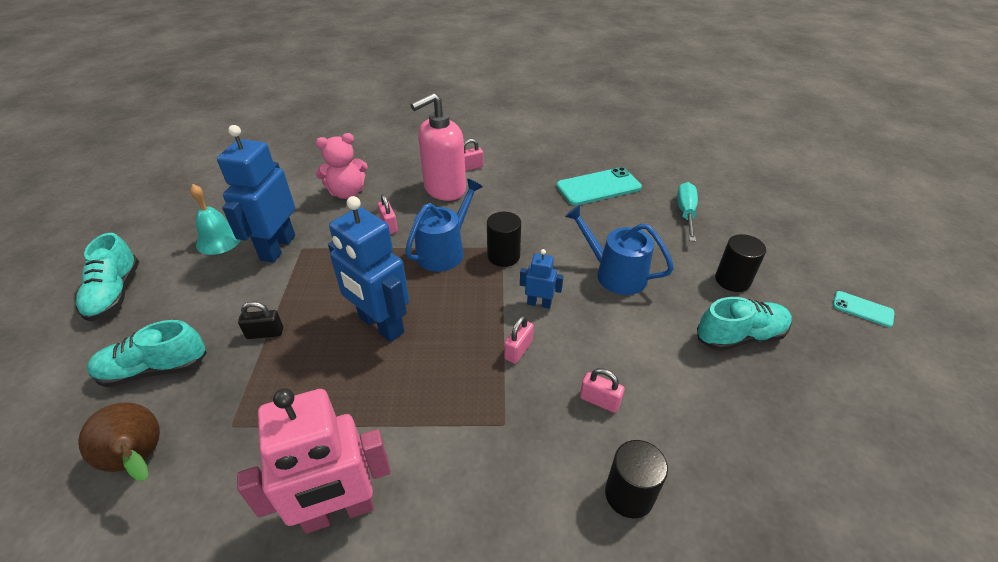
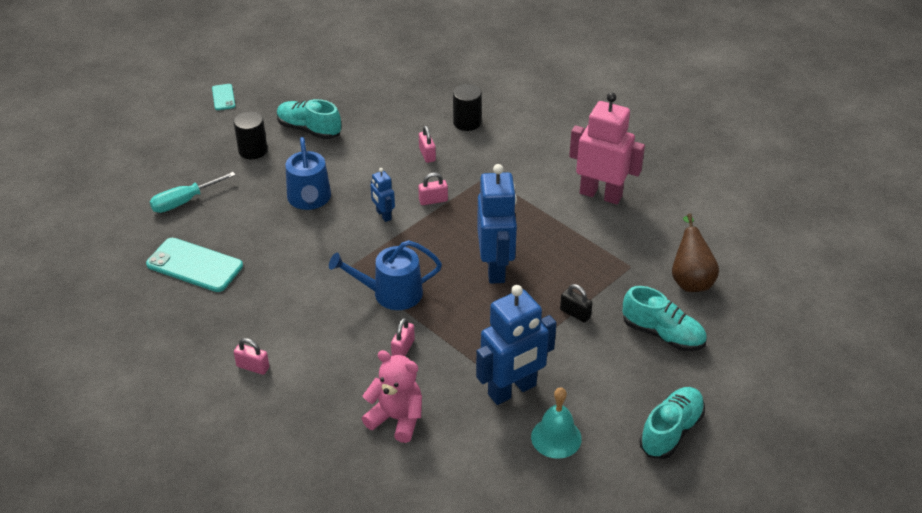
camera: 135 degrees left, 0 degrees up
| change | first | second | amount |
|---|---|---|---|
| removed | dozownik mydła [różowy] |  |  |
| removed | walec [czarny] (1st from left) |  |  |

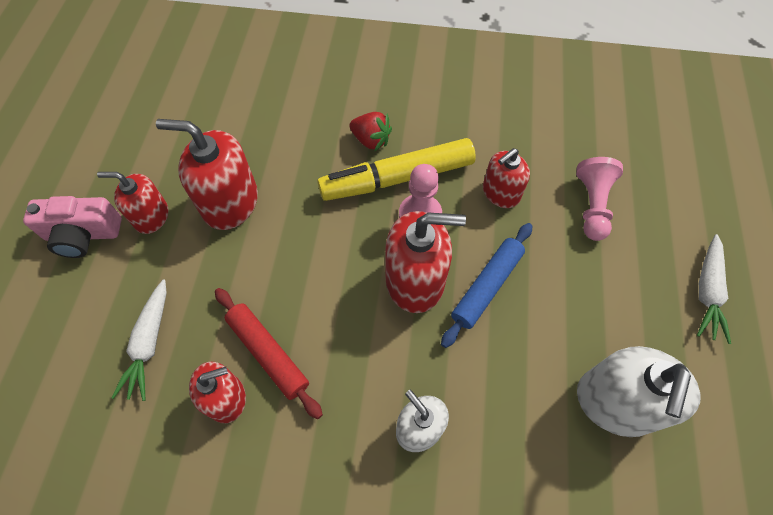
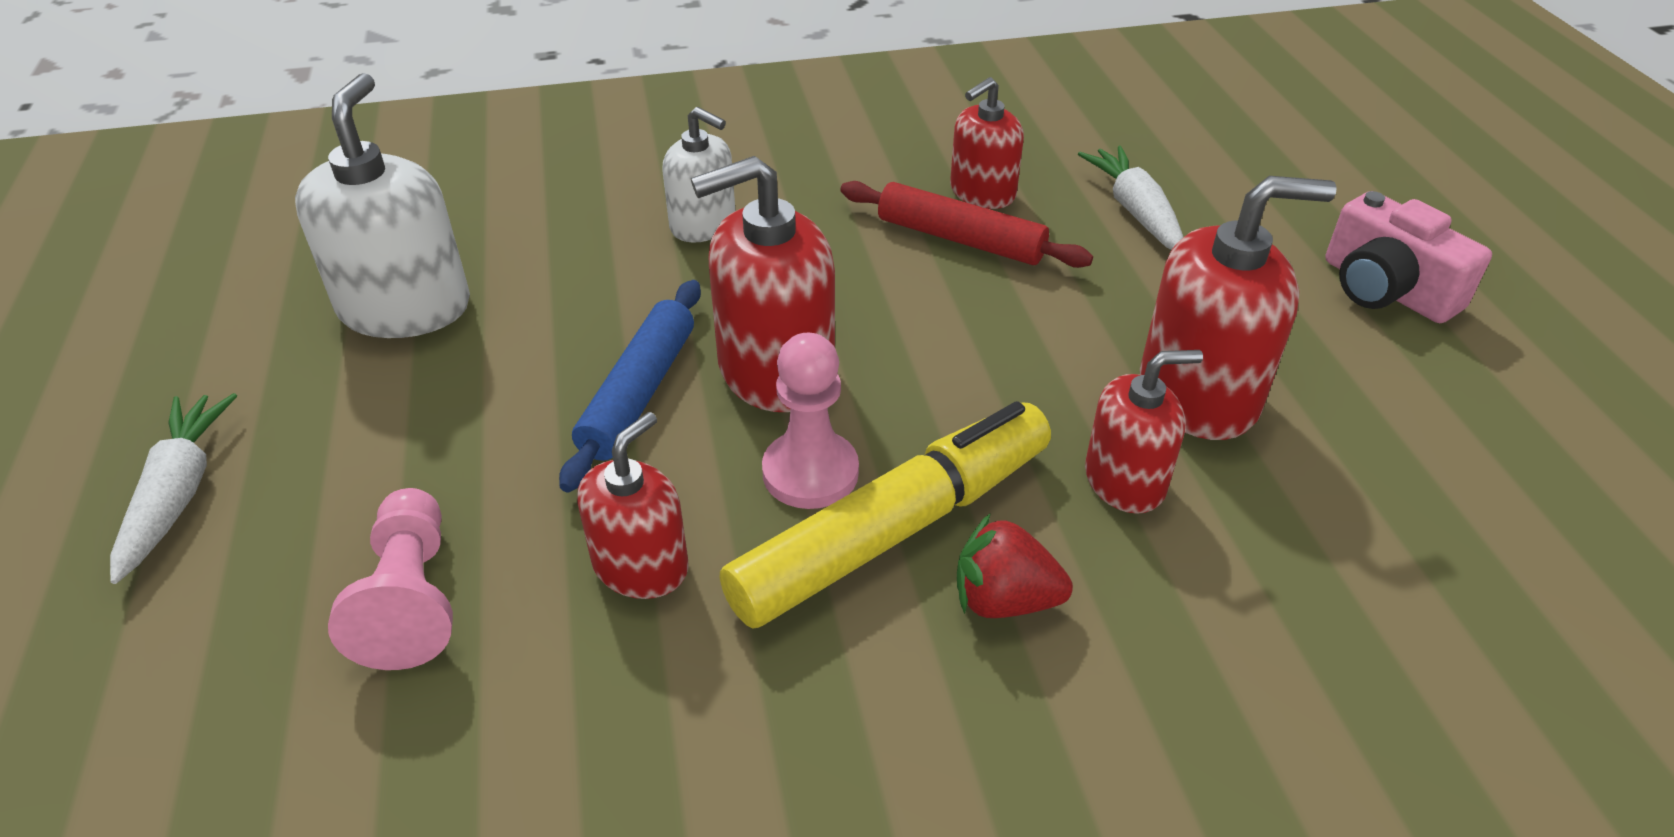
camera: 160 degrees right, 20 degrees down
| change | first | second | amount |
|---|---|---|---|
| turned | aparat fotograficzny [różowy] |  | 105 degrees counterclockwise |
| moved | dozownik mydła [czerwony] (1st from left in the first image) | dozownik mydła [czerwony] (4th from left) |  |

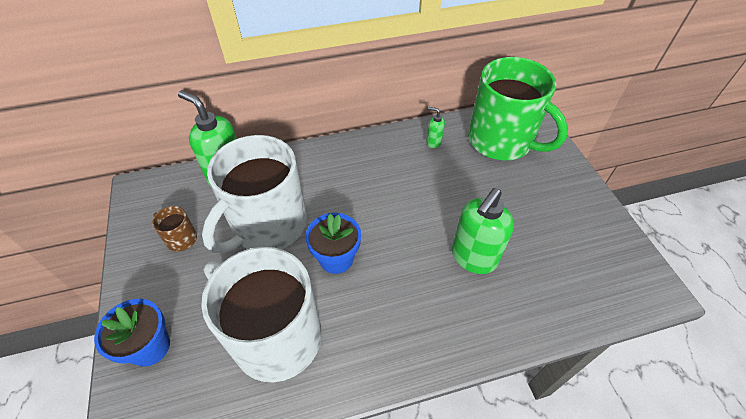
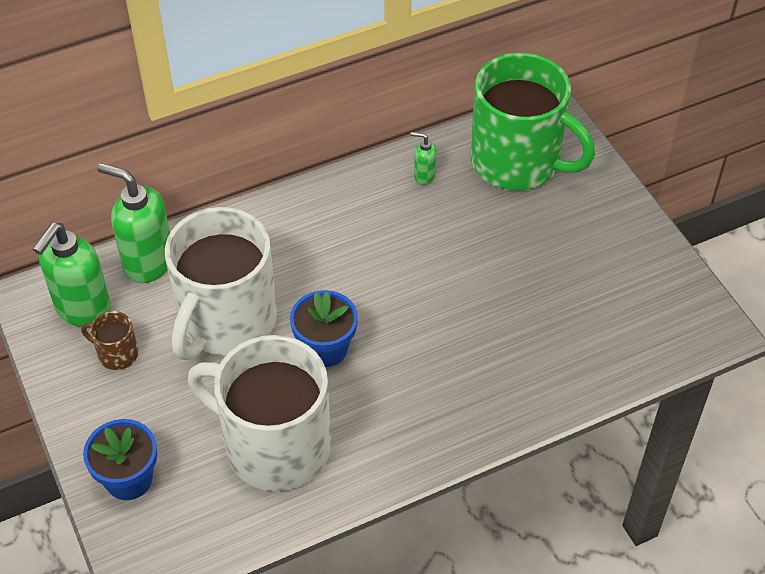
camera: 10 degrees left, 0 degrees up
| change | first | second | amount |
|---|---|---|---|
| moved | dozownik mydła [zielony] (3rd from left in the first image) | dozownik mydła [zielony] (1st from left) |  |

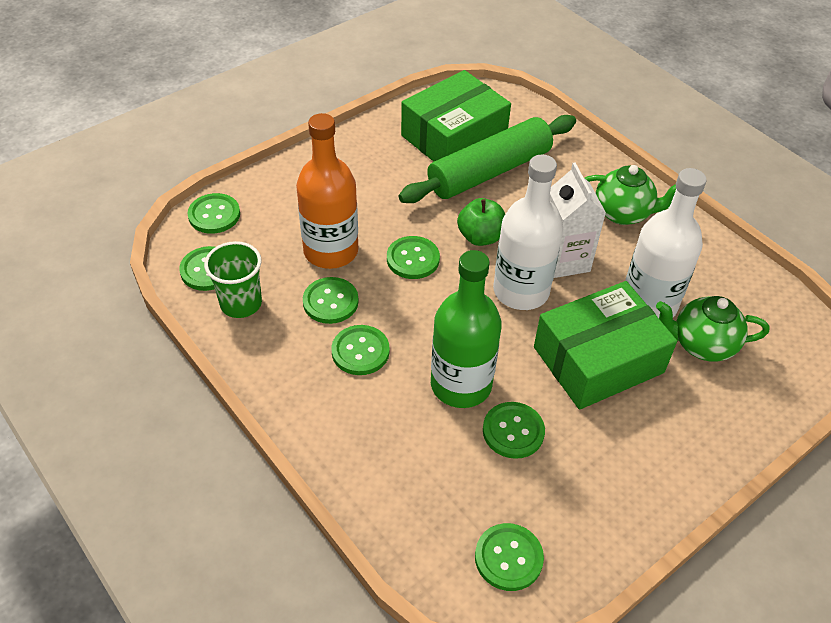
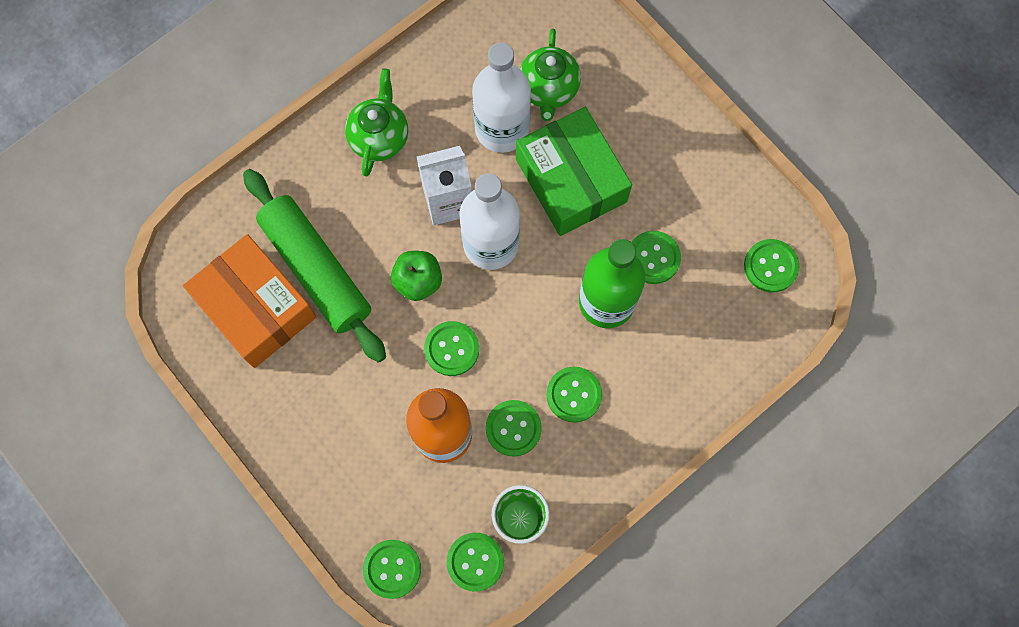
camera: 90 degrees left, 25 degrees up
| change | first | second | amount |
|---|---|---|---|
| recoloured | pudełko [zielony] (1st from left) | pudełko [pomarańczowy] |  |

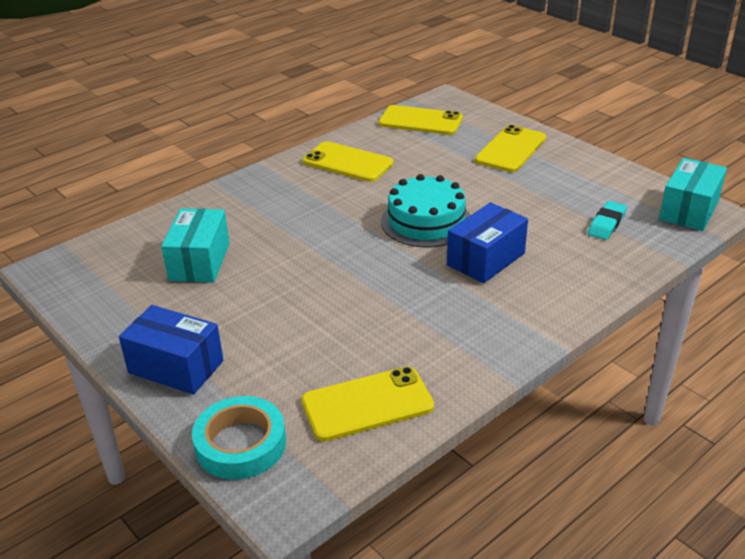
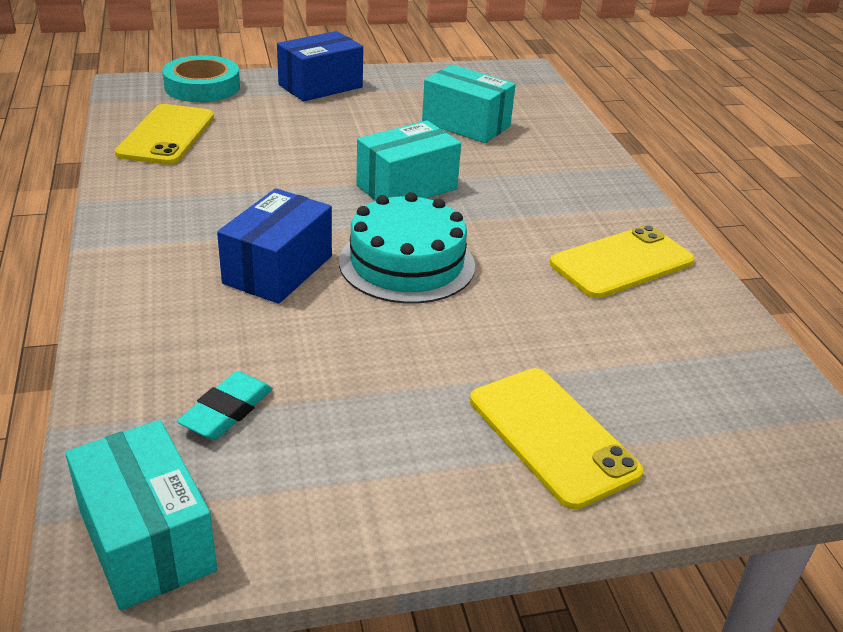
camera: 115 degrees right, 0 degrees up
| change | first | second | amount |
|---|---|---|---|
| removed | telefon [żółty] (3rd from left) |  |  |
| turned | pudełko [niebieski] (2nd from left in the first image) | pudełko [niebieski] (1st from left) | 45 degrees clockwise |
| turned | gumka do mazania [turkusowy] |  | 60 degrees clockwise |
| added |  | pudełko [turkusowy] (2nd from left) |  |

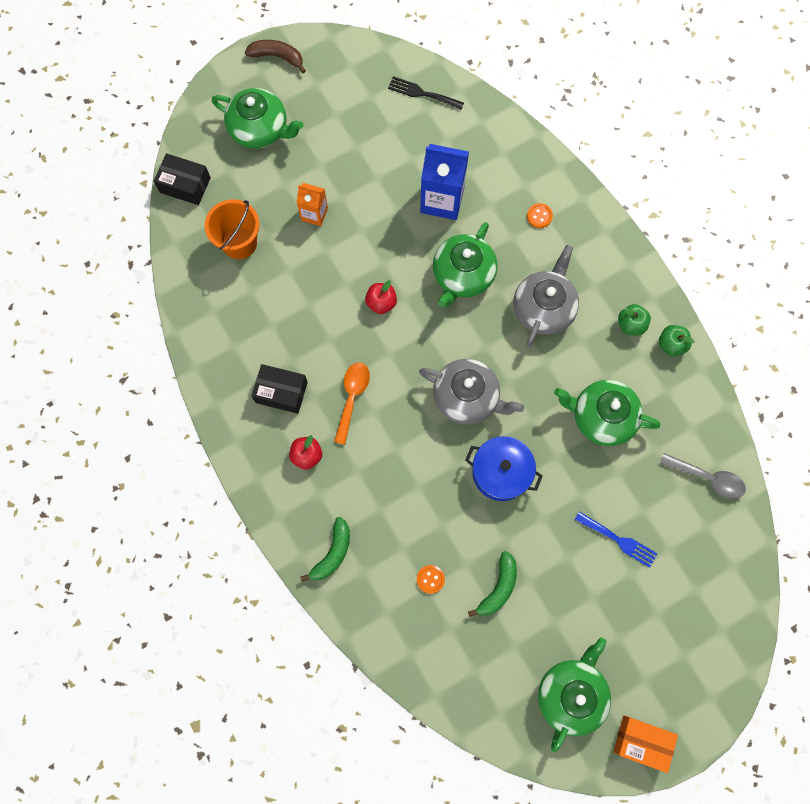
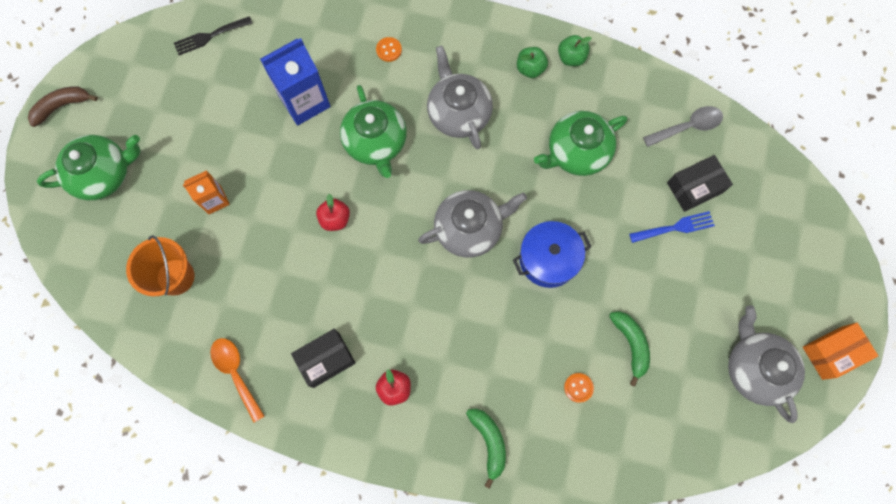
camera: 45 degrees left, 0 degrees up
| change | first | second | amount |
|---|---|---|---|
| moved | pudełko [czarny] (1st from left in the first image) | pudełko [czarny] (2nd from left) |  |
| moved | łyżka [pomarańczowy] |  |  |
| recoloured | imbryk [zielony] (3rd from left) | imbryk [szary] (3rd from left) |  |

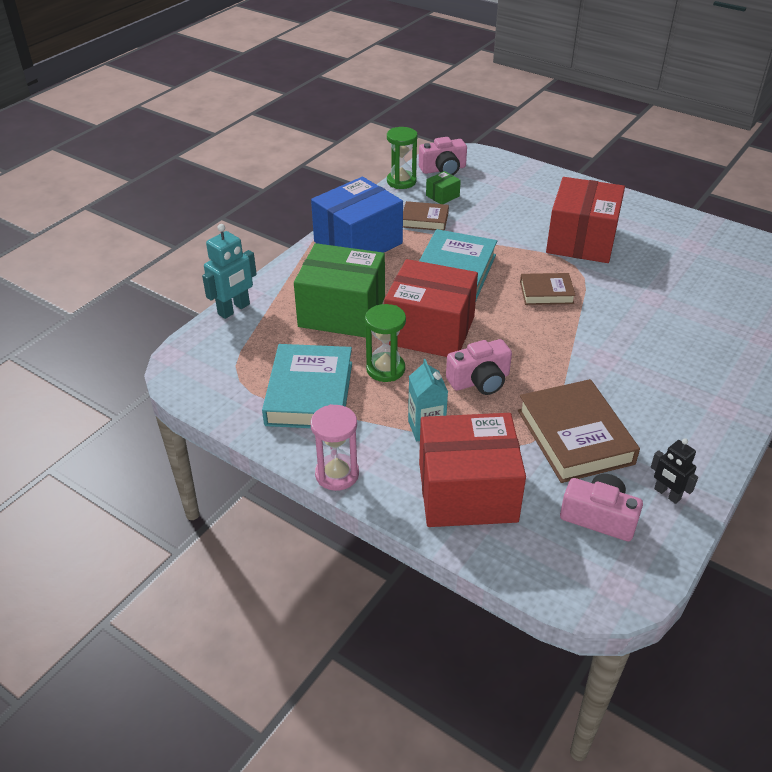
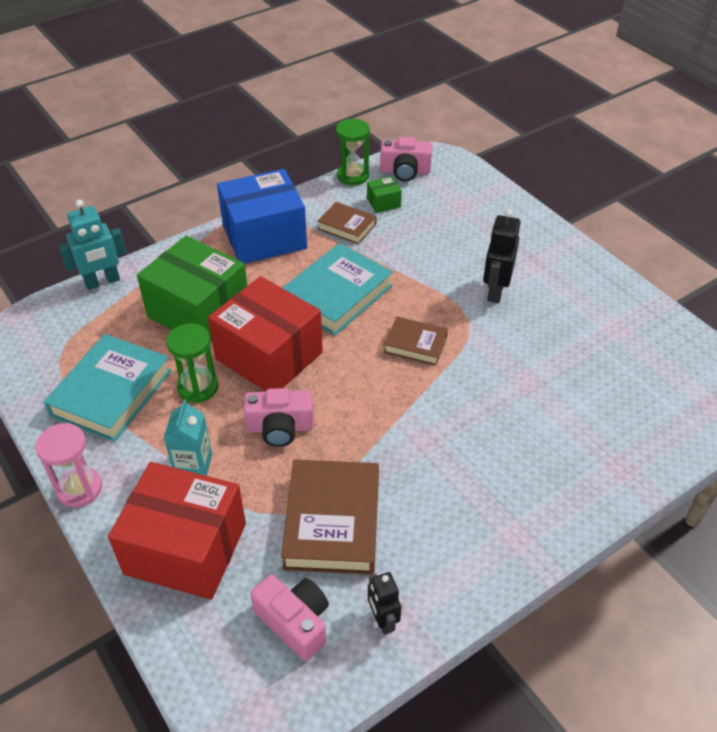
camera: 20 degrees right, 5 degrees up
| change | first | second | amount |
|---|---|---|---|
| replaced | pudełko [czerwony] (3rd from left) | robot [czarny] (2nd from left) |  |

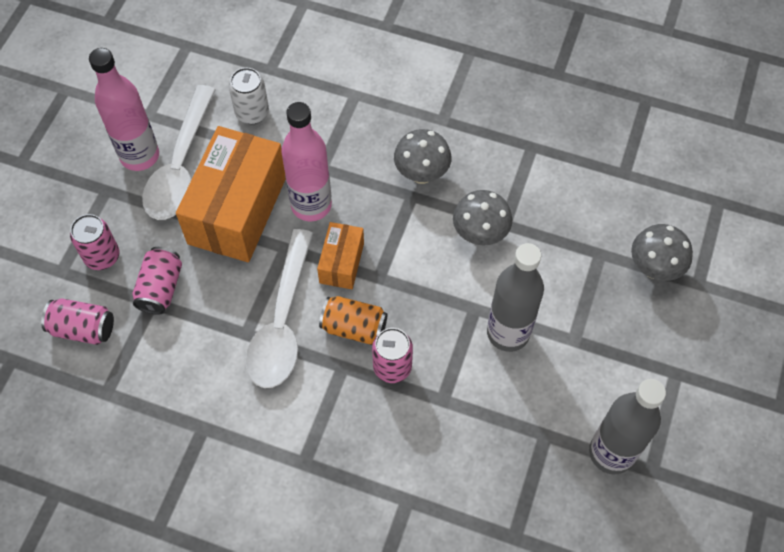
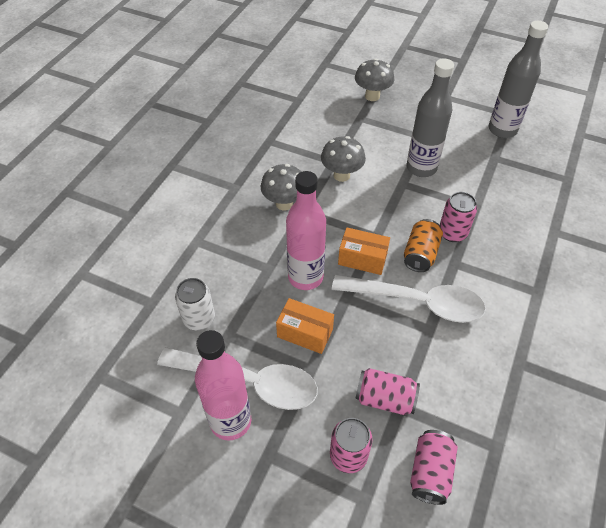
camera: 85 degrees left, 10 degrees down
| change | first | second | amount |
|---|---|---|---|
| resized | pudełko [pomarańczowy] (1st from left) |  | x0.50 |

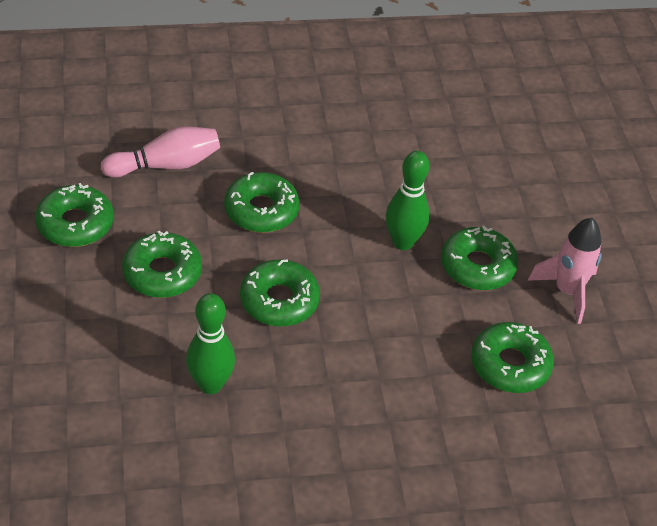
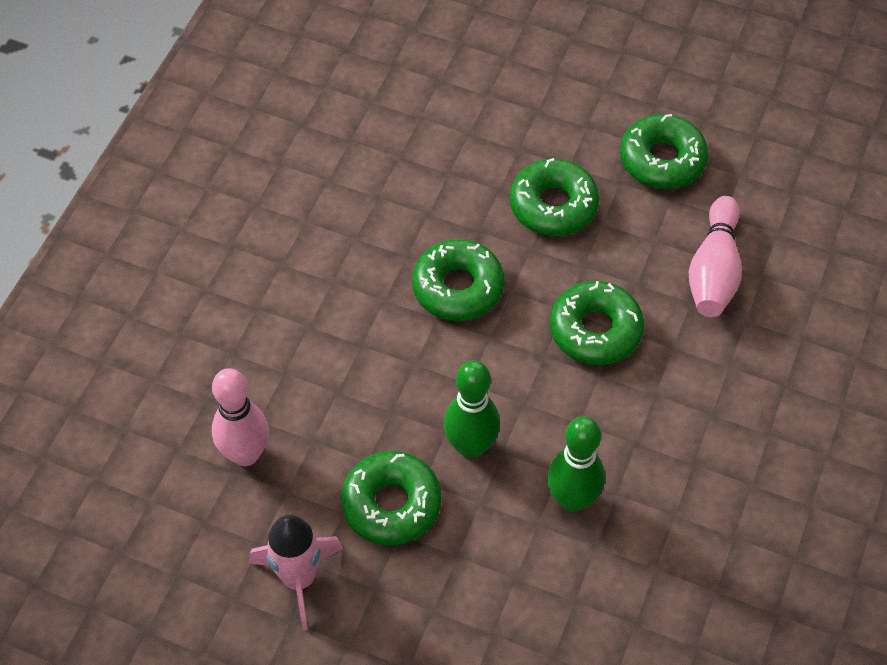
camera: 125 degrees right, 10 degrees up
| change | first | second | amount |
|---|---|---|---|
| moved | kręgiel [zielony] (1st from left in the first image) | kręgiel [zielony] (2nd from left) |  |
| replaced | donut [zielony] (6th from left) | kręgiel [różowy] (1st from left) |  |

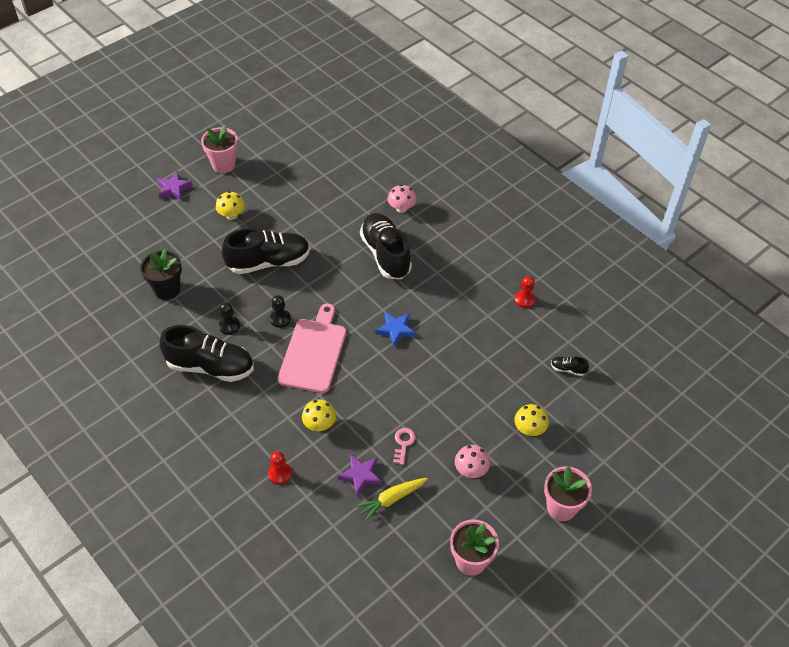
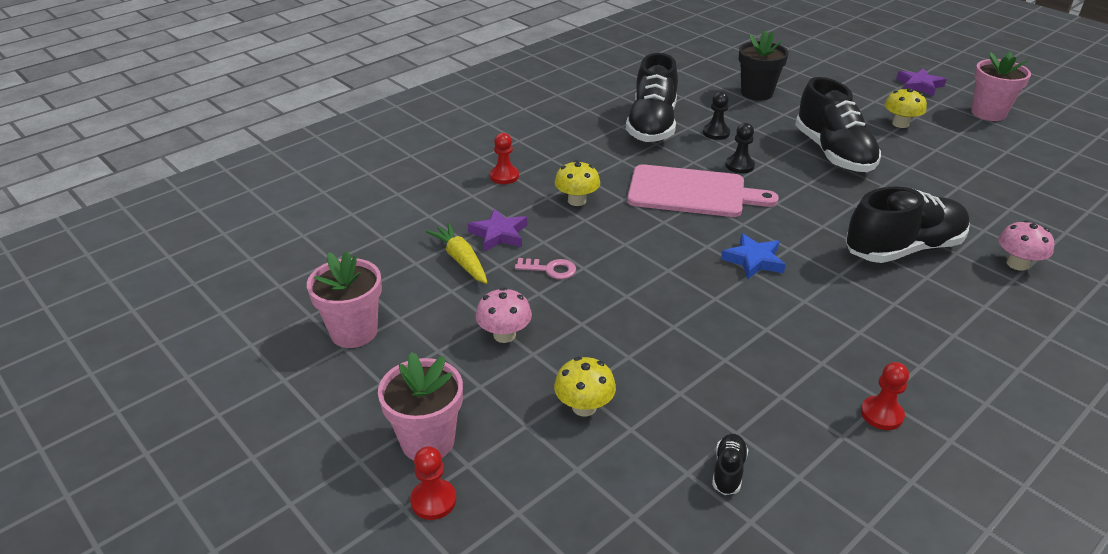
camera: 90 degrees right, 15 degrees down
| change | first | second | amount |
|---|---|---|---|
| added |  | pionek [czerwony] (1st from left) |  |

